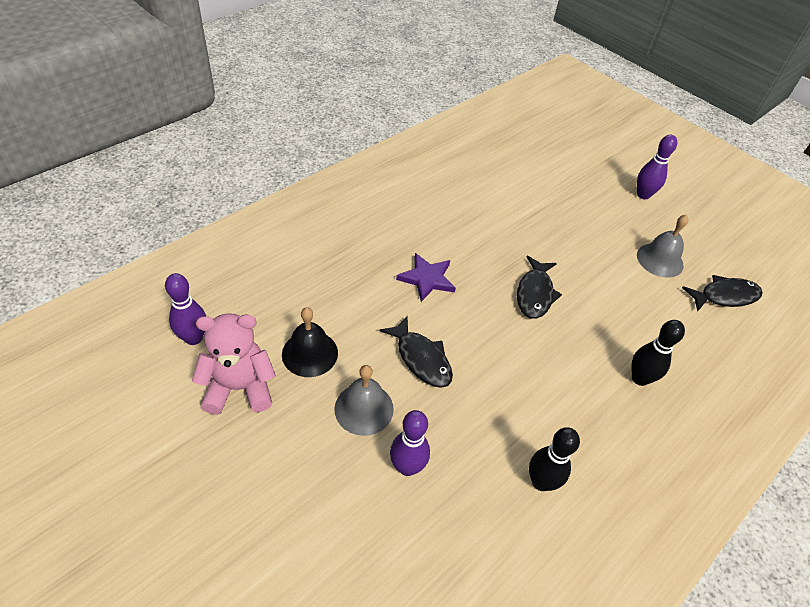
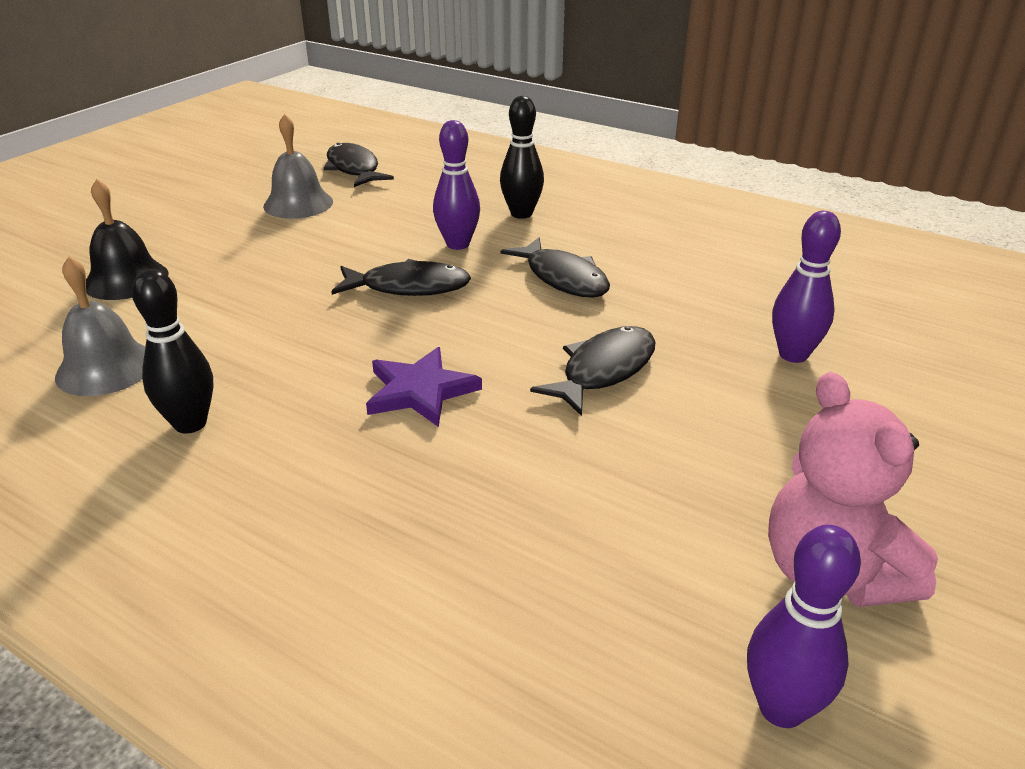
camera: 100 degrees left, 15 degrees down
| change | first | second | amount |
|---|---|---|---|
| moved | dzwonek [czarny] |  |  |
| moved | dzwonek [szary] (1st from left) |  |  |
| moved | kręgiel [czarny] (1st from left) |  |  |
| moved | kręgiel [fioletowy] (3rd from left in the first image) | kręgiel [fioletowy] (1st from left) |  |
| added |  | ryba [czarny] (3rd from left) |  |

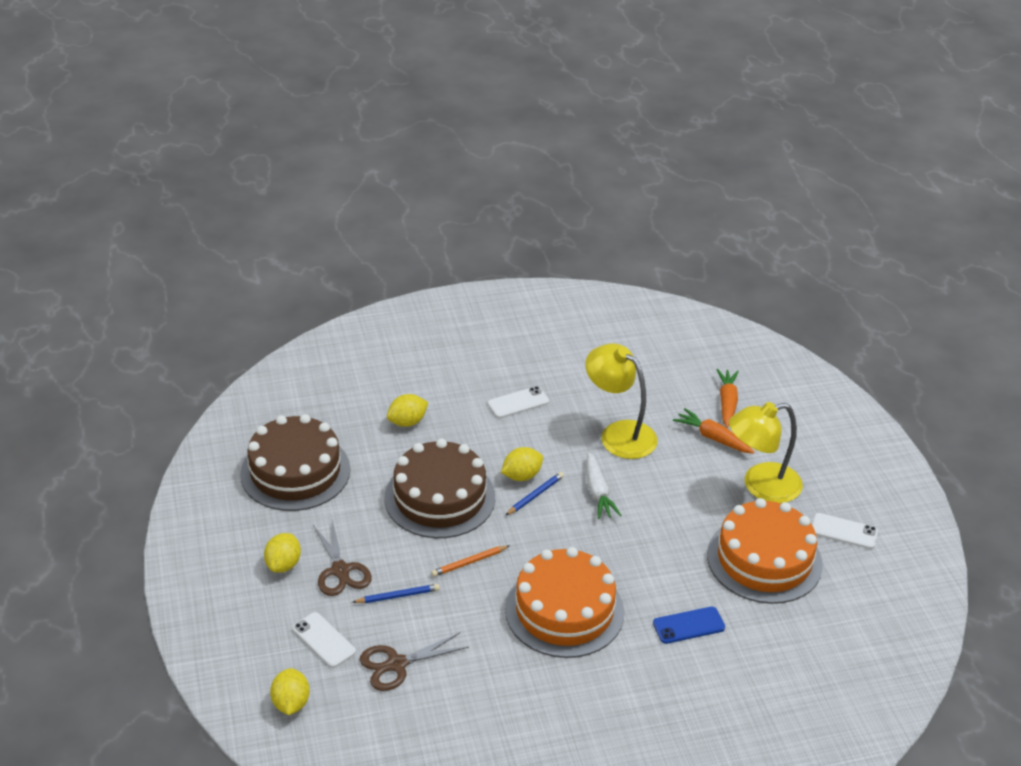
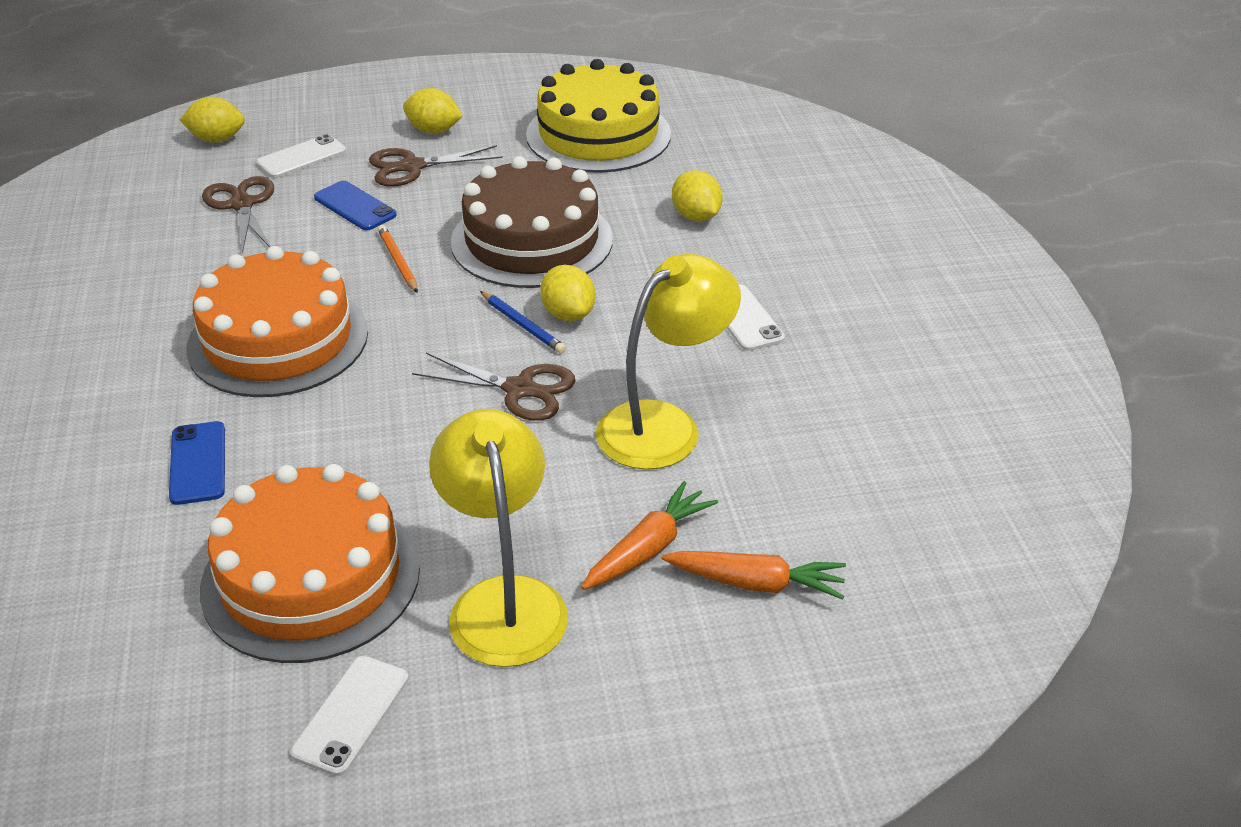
camera: 95 degrees right, 0 degrees up
| change | first | second | amount |
|---|---|---|---|
| recoloured | tort [brązowy] (1st from left) | tort [żółty] |  |
| replaced | ołówek [niebieski] (1st from left) | telefon [niebieski] (2nd from left) |  |
| replaced | marchewka [biały] | nożyczki [brązowy] (3rd from left) |  |

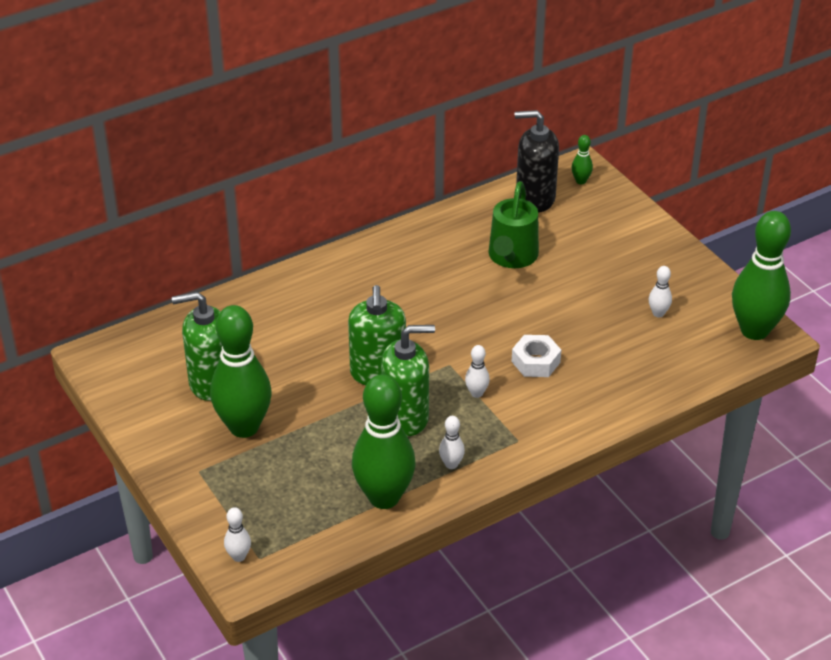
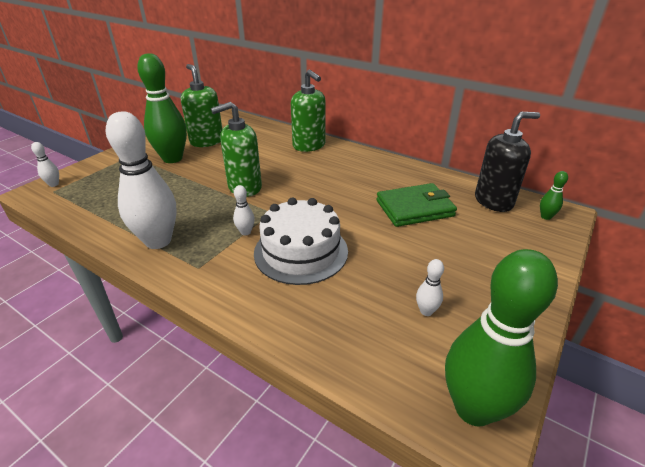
camera: 65 degrees right, 5 degrees down
| change | first | second | amount |
|---|---|---|---|
| removed | kręgiel [zielony] (2nd from left) |  |  |
| moved | dozownik mydła [zielony] (3rd from left) |  |  |
| resized | kręgiel [biały] (2nd from left) |  | x2.41 |
| replaced | konewka [zielony] | portfel [zielony] |  |
| replaced | nakrętka [biały] | tort [biały] |  |
| turned | dozownik mydła [czarny] |  | 90 degrees clockwise |

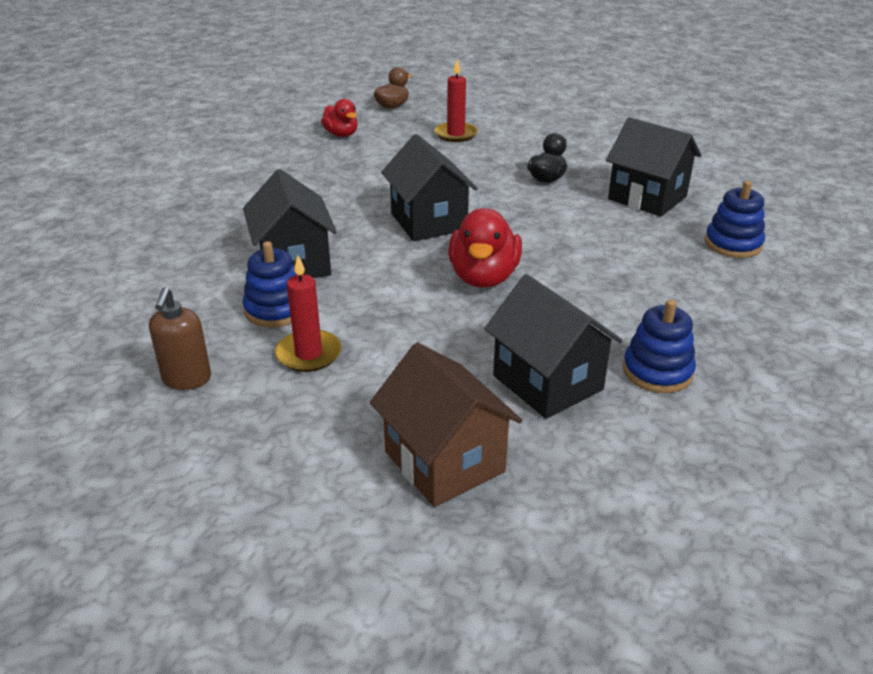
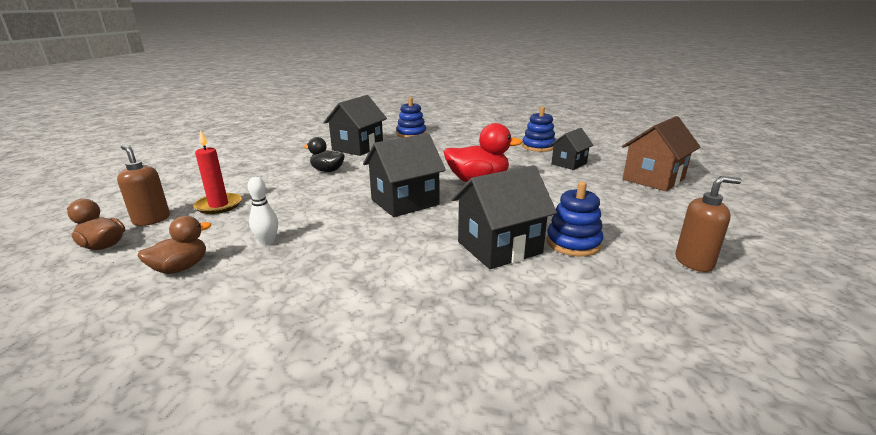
camera: 100 degrees left, 10 degrees down
| change | first | second | amount |
|---|---|---|---|
| removed | świeca [czerwony] (1st from left) |  |  |
| recoloured | kaczka [czerwony] (1st from left) | kaczka [brązowy] (2nd from left) |  |
| resized | domek [czarny] (3rd from left in the first image) | domek [czarny] (4th from left) | x0.63 |
| added |  | dozownik mydła [brązowy] (1st from left) |  |
| added |  | kręgiel [biały] |  |

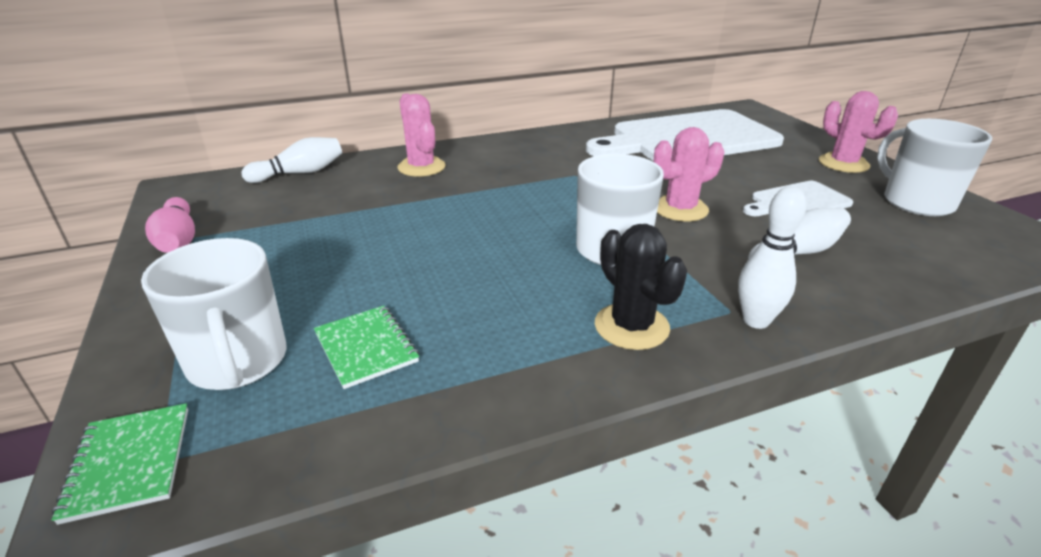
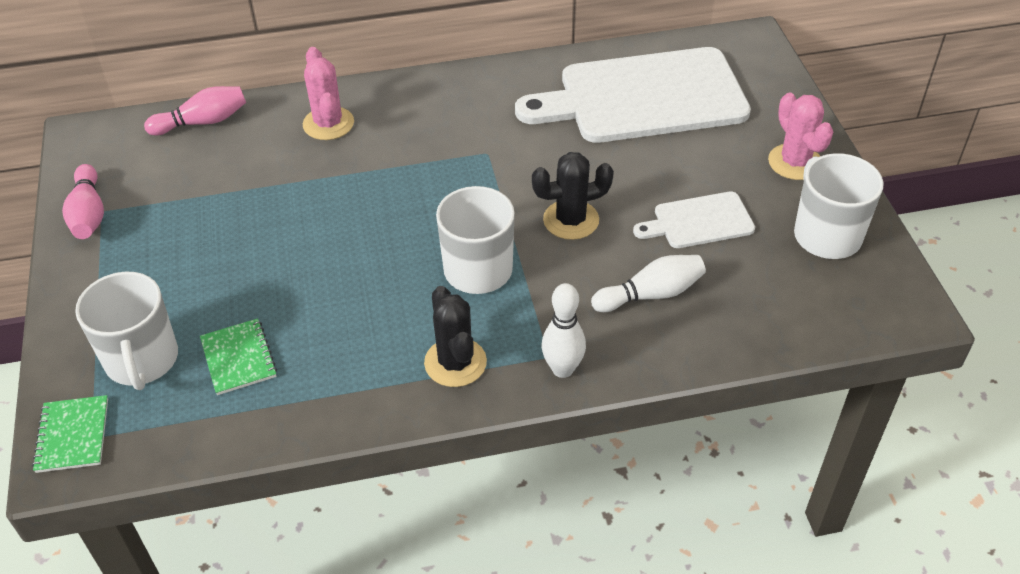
camera: 10 degrees right, 15 degrees up
| change | first | second | amount |
|---|---|---|---|
| recoloured | kręgiel [biały] (1st from left) | kręgiel [różowy] (2nd from left) |  |
| recoloured | kaktus [różowy] (2nd from left) | kaktus [czarny] (2nd from left) |  |

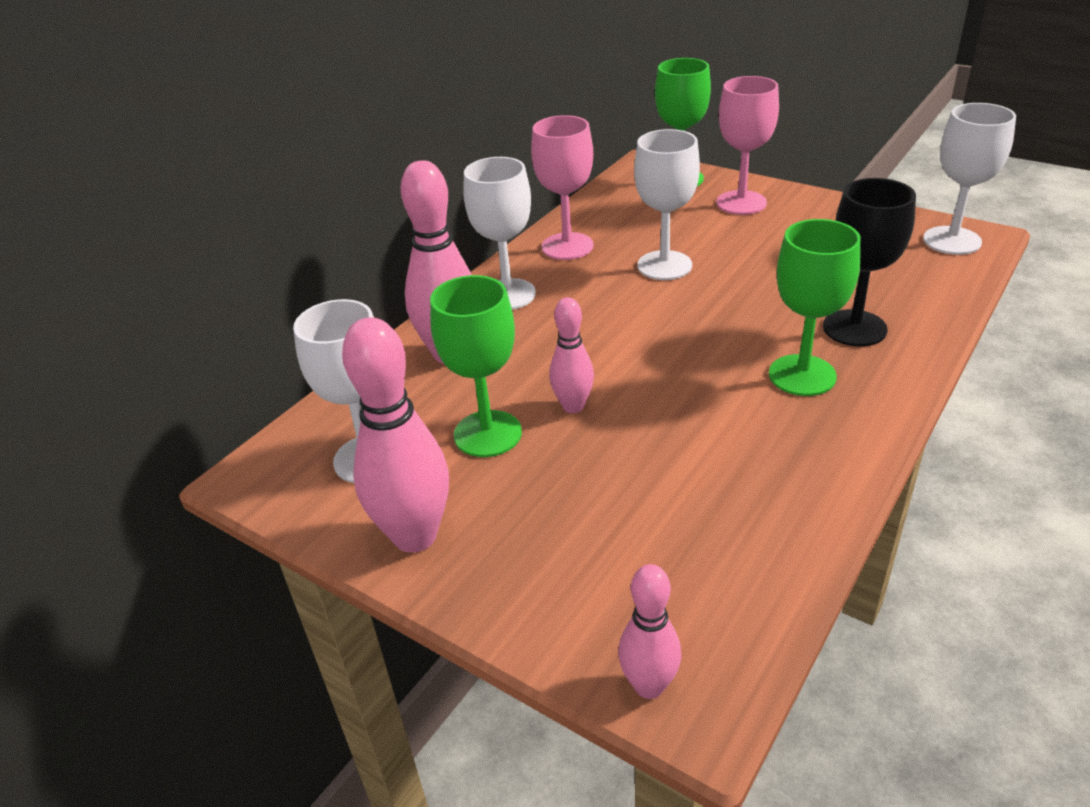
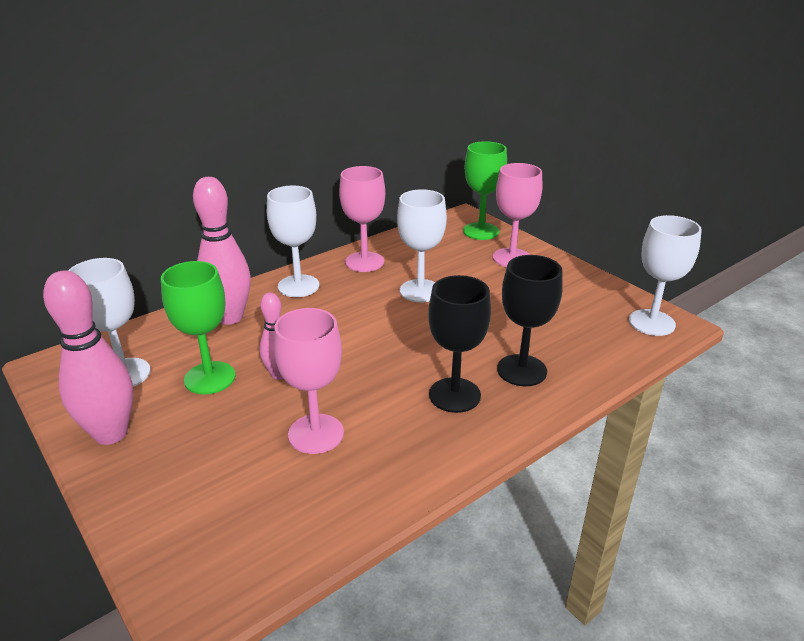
camera: 15 degrees right, 5 degrees down
| change | first | second | amount |
|---|---|---|---|
| removed | kręgiel [różowy] (4th from left) |  |  |
| recoloured | kielich [zielony] (3rd from left) | kielich [czarny] (1st from left) |  |
| added |  | kielich [różowy] (1st from left) |  |

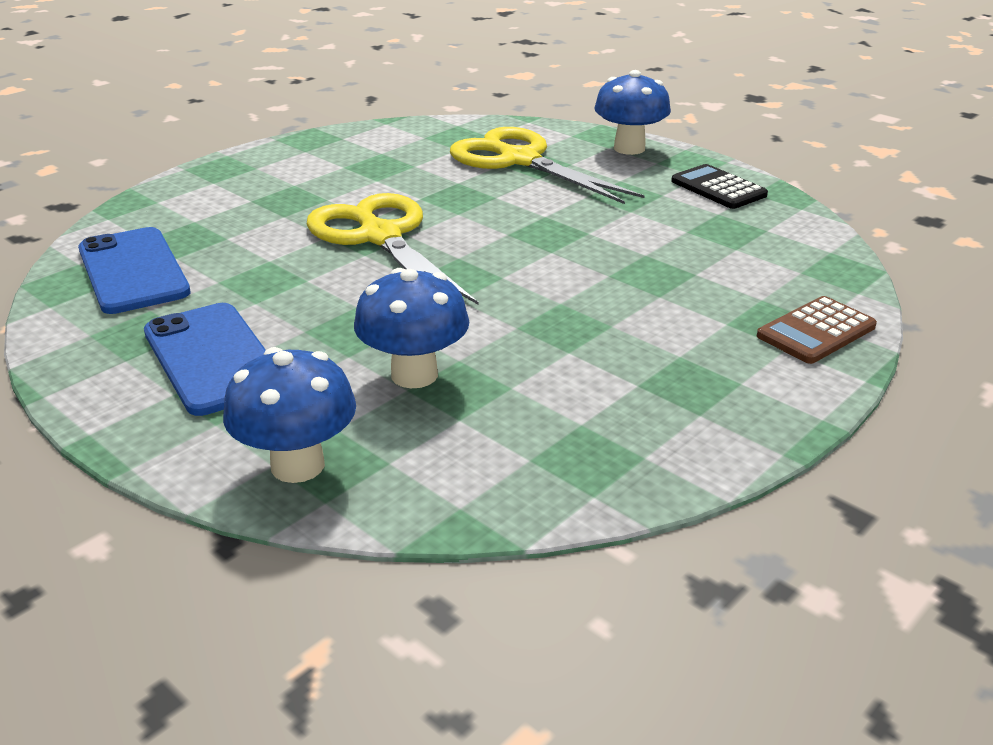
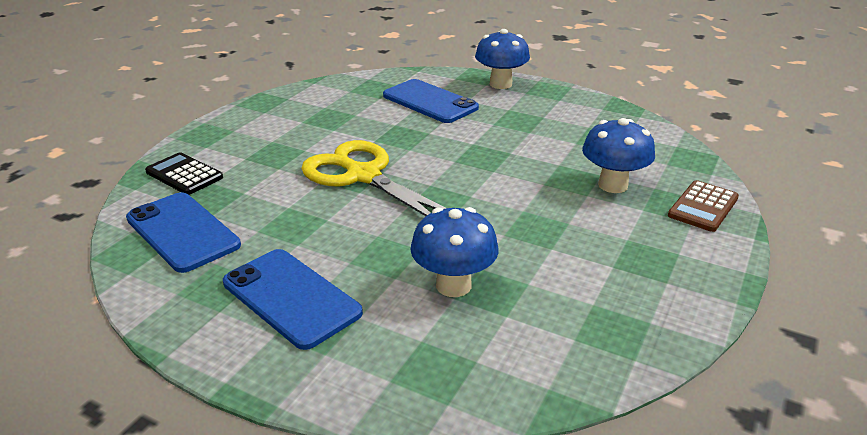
camera: 15 degrees left, 0 degrees up
| change | first | second | amount |
|---|---|---|---|
| moved | grzyb [niebieski] (1st from left in the first image) | grzyb [niebieski] (3rd from left) |  |
| replaced | nożyczki [żółty] (2nd from left) | telefon [niebieski] (3rd from left) |  |
| moved | kalkulator [czarny] |  |  |

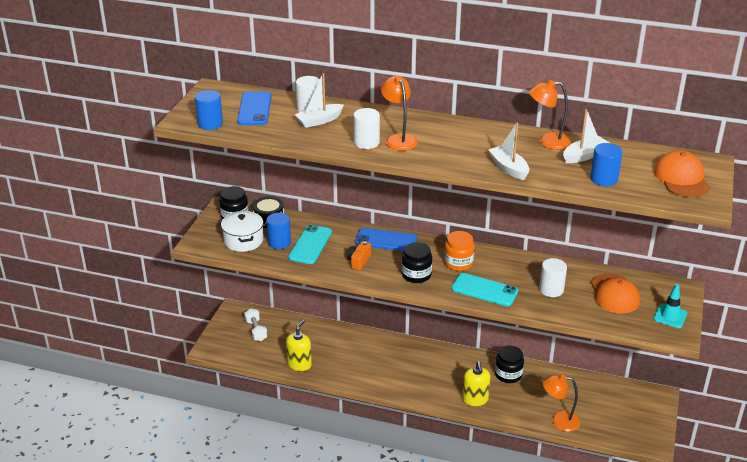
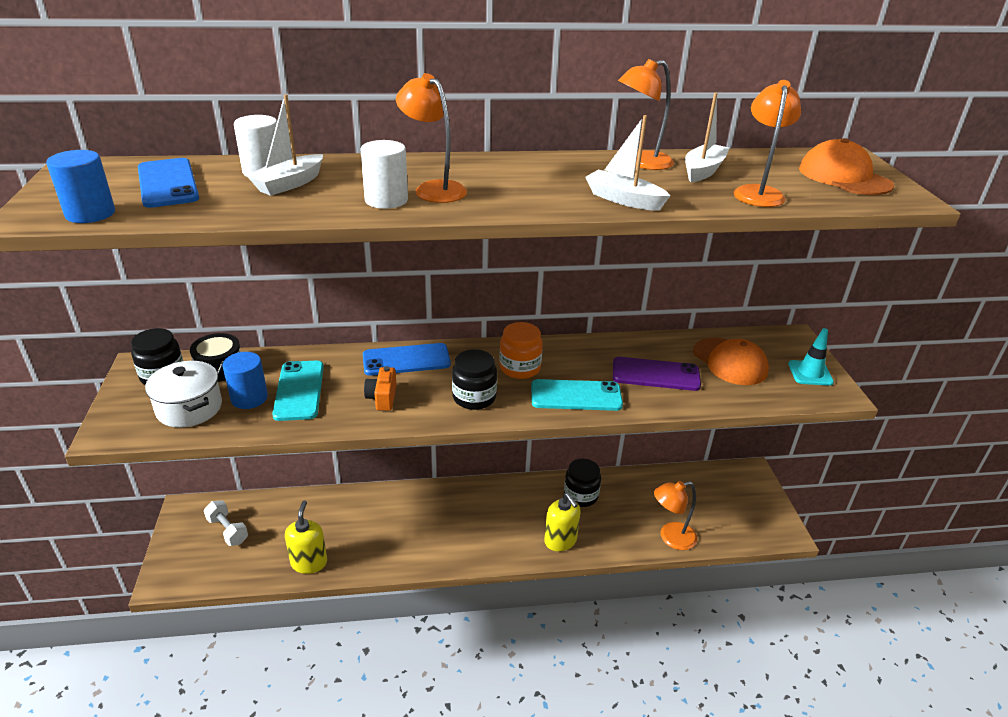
camera: 25 degrees left, 0 degrees up
| change | first | second | amount |
|---|---|---|---|
| replaced | walec [biały] (3rd from left) | telefon [fioletowy] |  |
| replaced | walec [niebieski] (3rd from left) | lampka [pomarańczowy] (4th from left) |  |

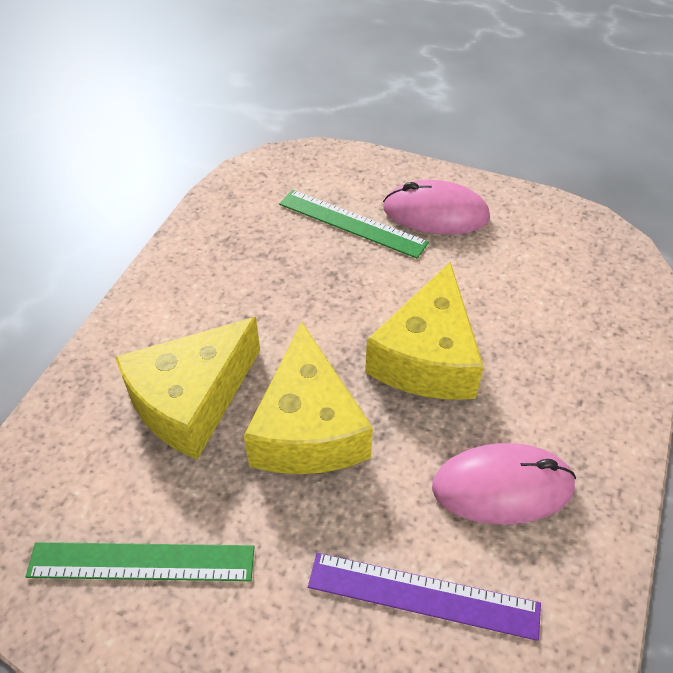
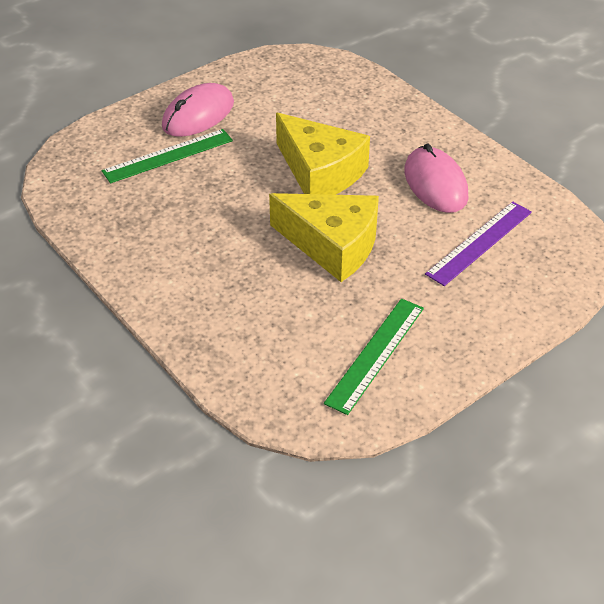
camera: 60 degrees left, 5 degrees down
| change | first | second | amount |
|---|---|---|---|
| removed | ser [żółty] (1st from left) |  |  |
| turned | myszka [różowy] (2nd from left) |  | 45 degrees counterclockwise |

